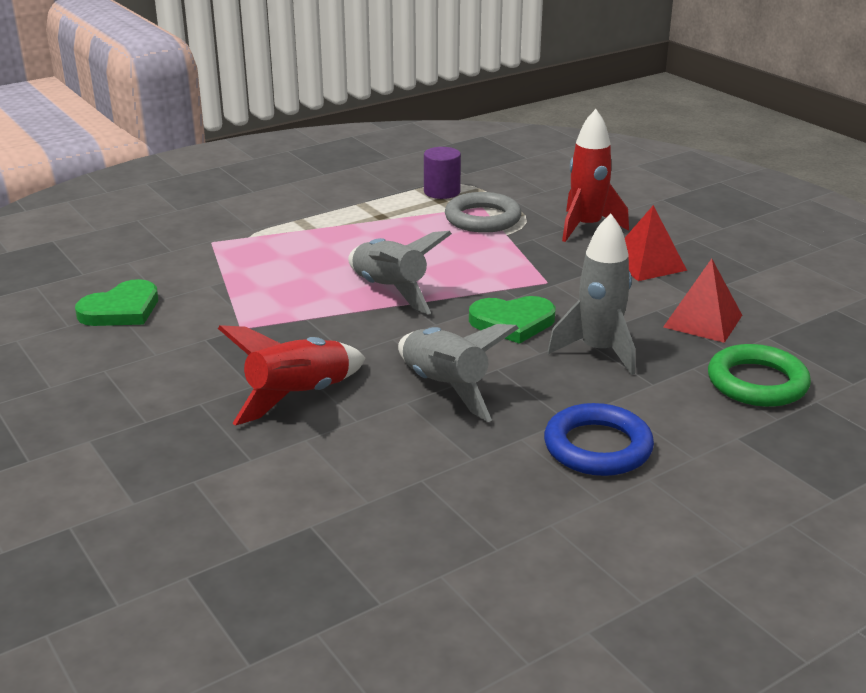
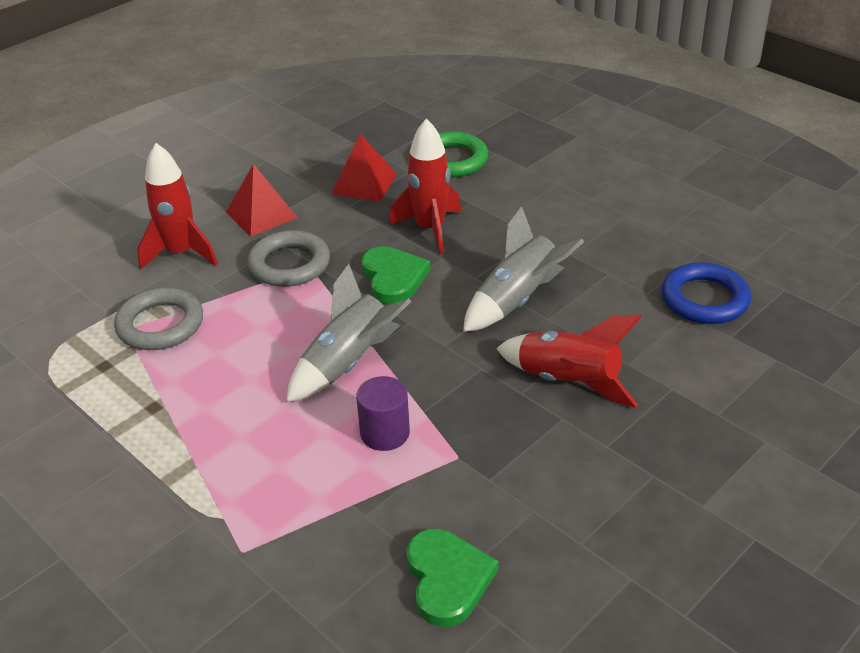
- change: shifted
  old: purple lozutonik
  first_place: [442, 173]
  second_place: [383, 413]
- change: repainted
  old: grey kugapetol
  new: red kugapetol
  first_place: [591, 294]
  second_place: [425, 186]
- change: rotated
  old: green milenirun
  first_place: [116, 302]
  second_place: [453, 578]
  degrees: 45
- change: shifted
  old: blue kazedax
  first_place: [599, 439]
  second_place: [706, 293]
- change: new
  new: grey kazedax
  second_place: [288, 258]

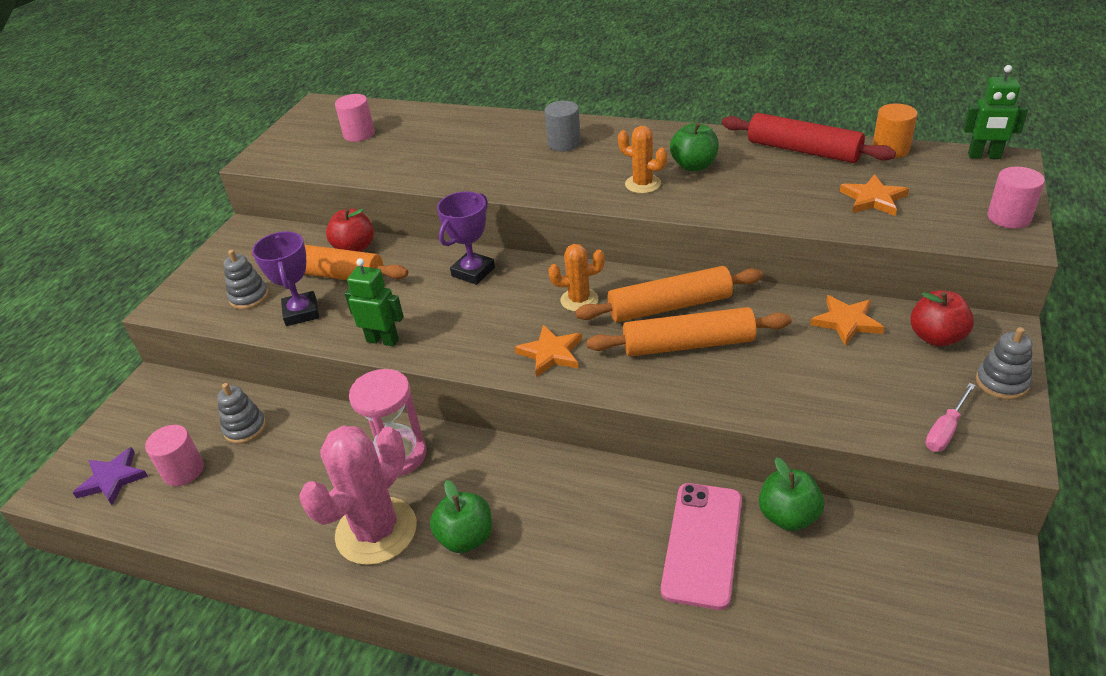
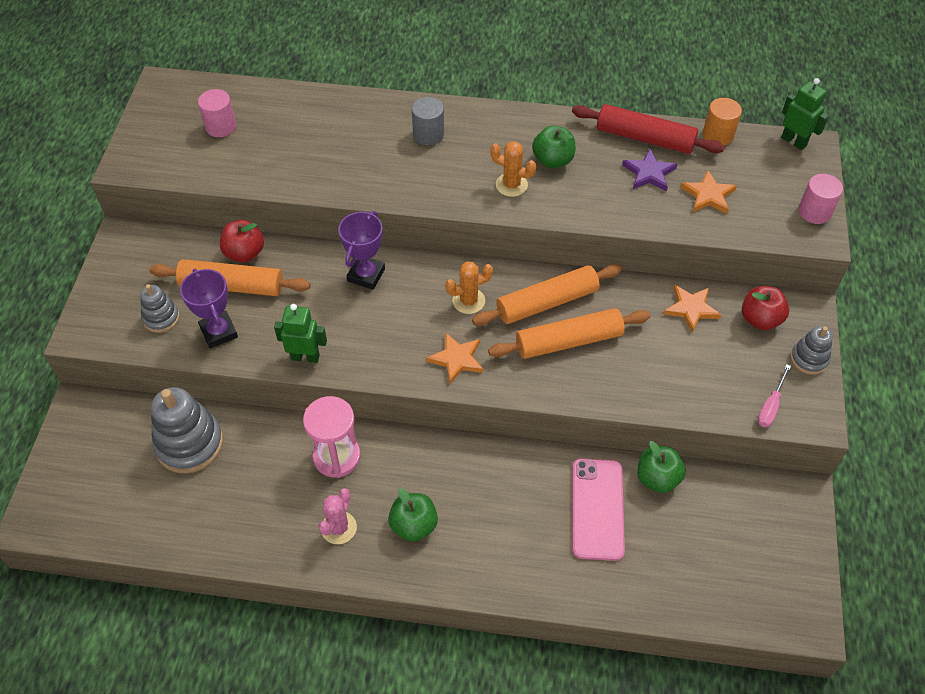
- change: rotated
  old: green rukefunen
  first_place: [995, 112]
  second_place: [805, 114]
  degrees: -135
- change: scaled
  old: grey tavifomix
  first_place: [241, 413]
  second_place: [187, 430]
  factor: 1.82
- change: gone
  old: pink lozutonik
  first_place: [174, 455]
- change: scaled
  old: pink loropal
  first_place: [358, 495]
  second_place: [337, 516]
  factor: 0.54
- change: shifted
  old: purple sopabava
  first_place: [110, 476]
  second_place: [649, 170]

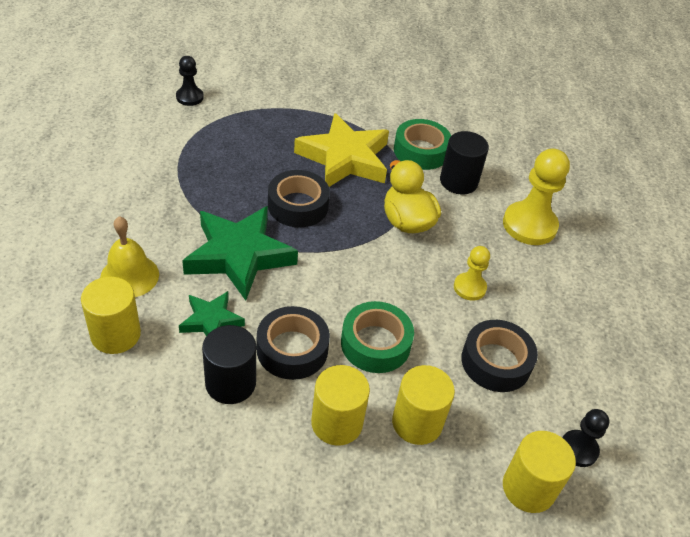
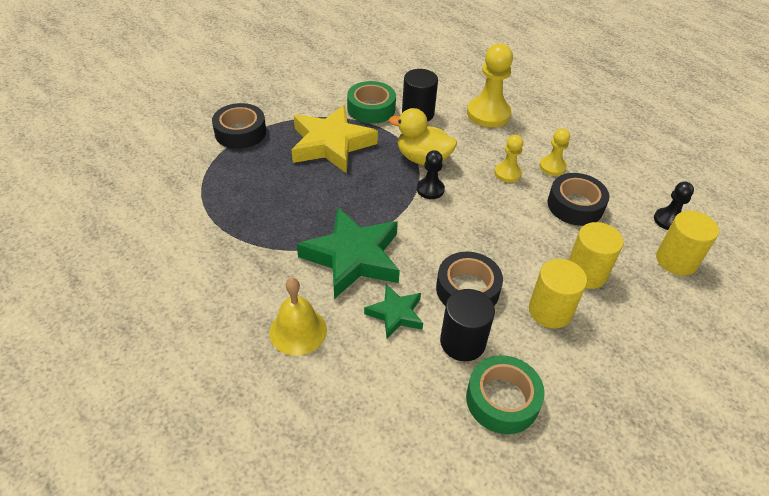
- change: shifted
  old: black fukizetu
  first_place: [190, 81]
  second_place: [431, 174]
- change: shifted
  old: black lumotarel
  first_place: [299, 198]
  second_place: [239, 126]
- change: gone
  old: yellow lozutonik
  first_place: [111, 315]
- change: shifted
  old: green lumotarel
  first_place: [377, 337]
  second_place: [505, 394]
- change: new
  new: yellow fukizetu
  second_place: [554, 152]

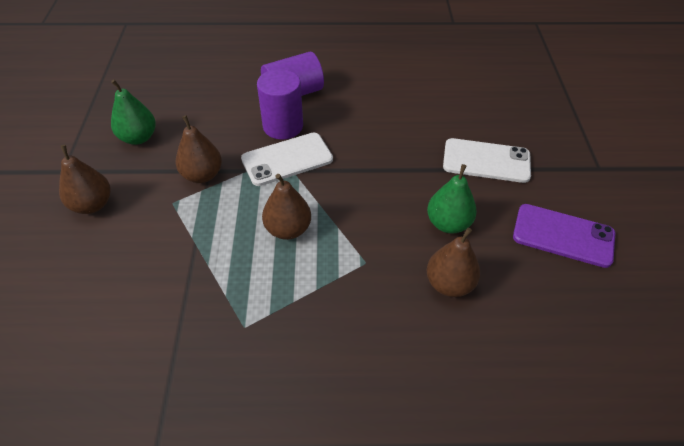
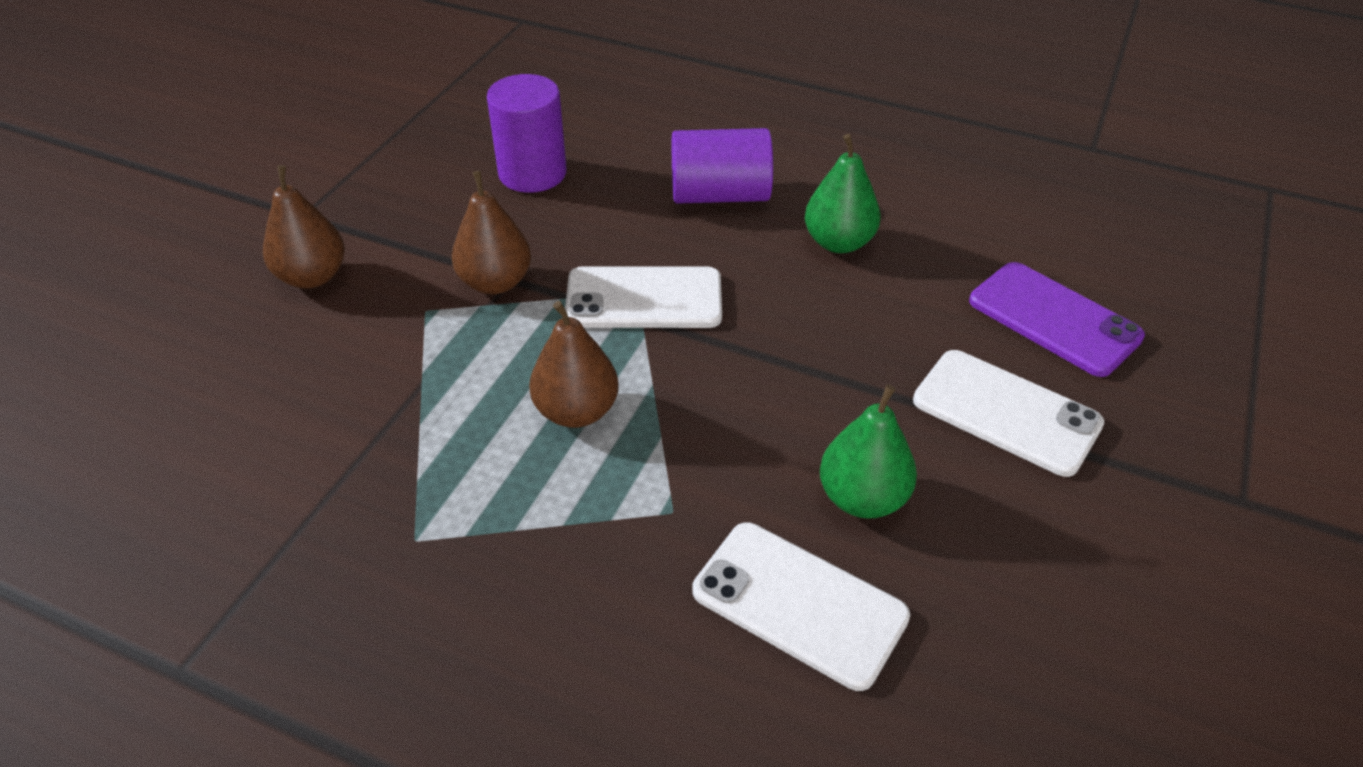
- change: shifted
  old: purple lozutonik
  first_place: [280, 104]
  second_place: [527, 133]
- change: shifted
  old: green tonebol
  first_place: [133, 112]
  second_place: [843, 193]
- change: shifted
  old: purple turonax
  first_place: [564, 236]
  second_place: [1057, 319]
- change: swapped
  old: brown tonebol
  new: white turonax
  first_place: [453, 262]
  second_place: [801, 606]

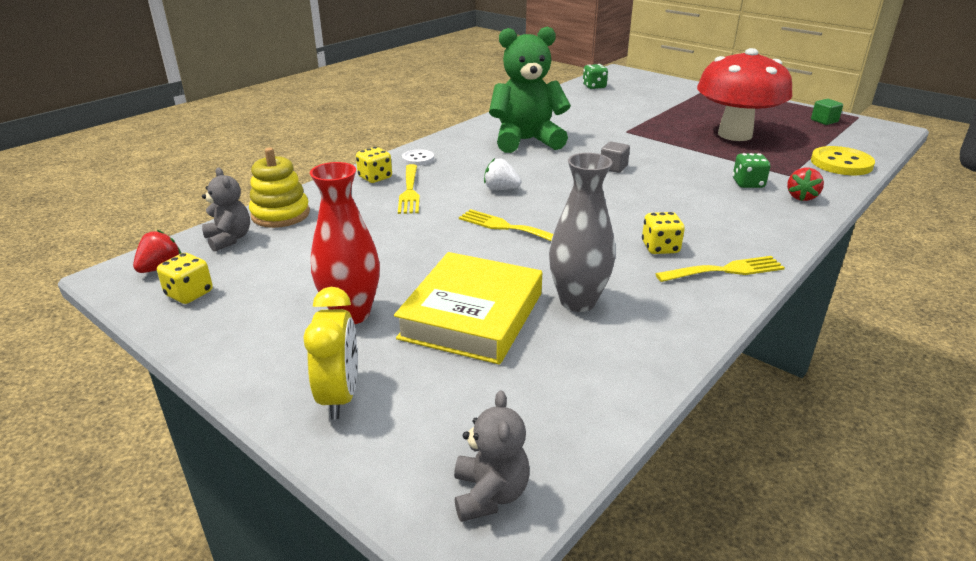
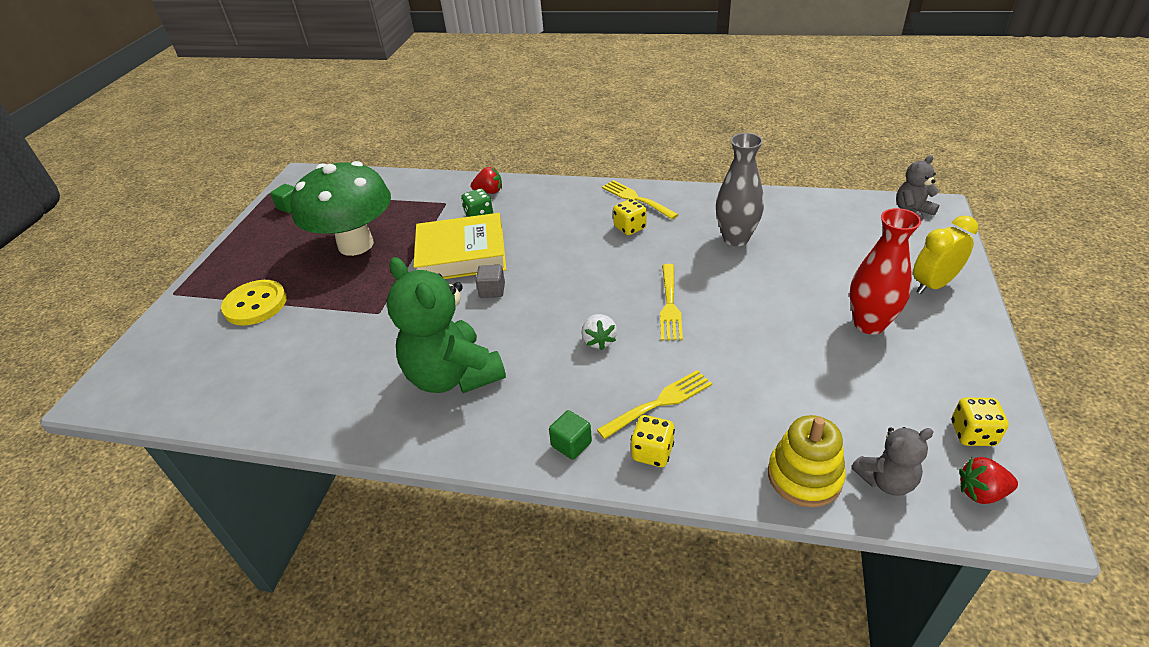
- change: repainted
  old: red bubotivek
  new: green bubotivek
  first_place: [744, 94]
  second_place: [341, 208]
- change: gone
  old: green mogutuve
  first_place: [595, 76]
- change: shifted
  old: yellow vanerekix
  first_place: [843, 160]
  second_place: [254, 303]
- change: swapped
  old: white vanerekix
  new: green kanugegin
  first_place: [418, 157]
  second_place: [570, 435]
- change: rotated
  old: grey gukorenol
  first_place: [226, 210]
  second_place: [892, 461]
  degrees: -135
- change: shifted
  old: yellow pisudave
  first_place: [468, 308]
  second_place: [460, 246]

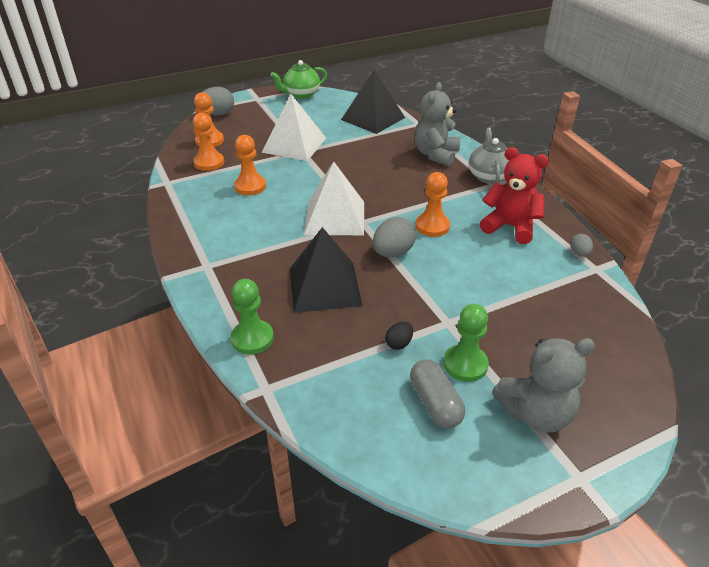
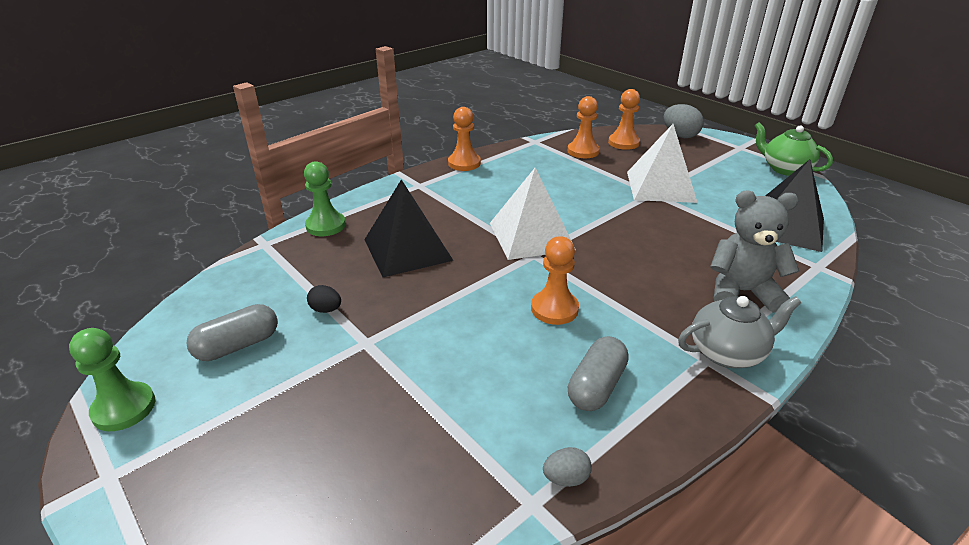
- change: shifted
  old: orange fukizetu
  first_place: [250, 165]
  second_place: [464, 139]
- change: swapped
  old: red gukorenol
  new: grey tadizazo
  first_place: [514, 195]
  second_place: [598, 373]
- change: gone
  old: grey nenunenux
  first_place: [394, 237]
- change: shifted
  old: green fukizetu
  first_place: [466, 343]
  second_place: [112, 379]
- change: gone
  old: grey gukorenol
  first_place: [543, 385]

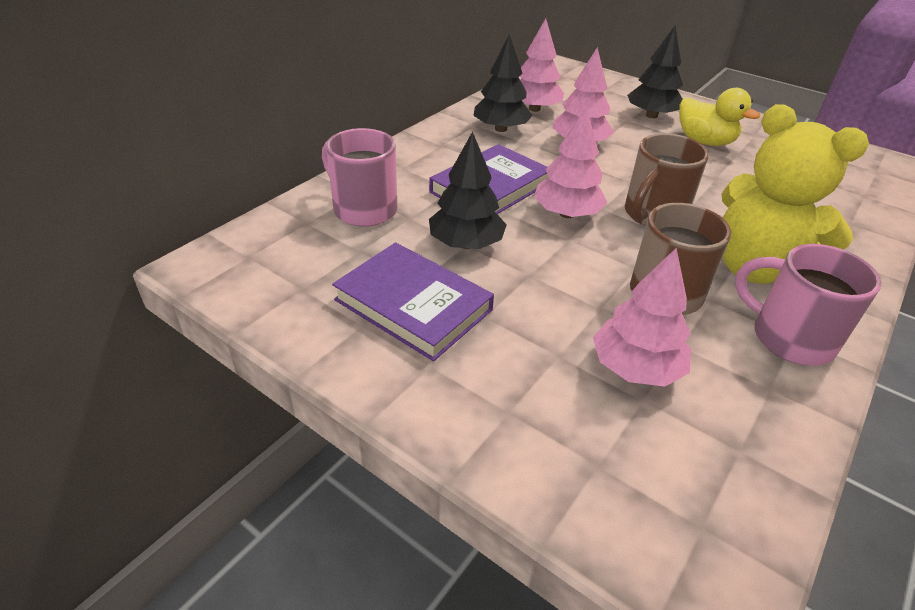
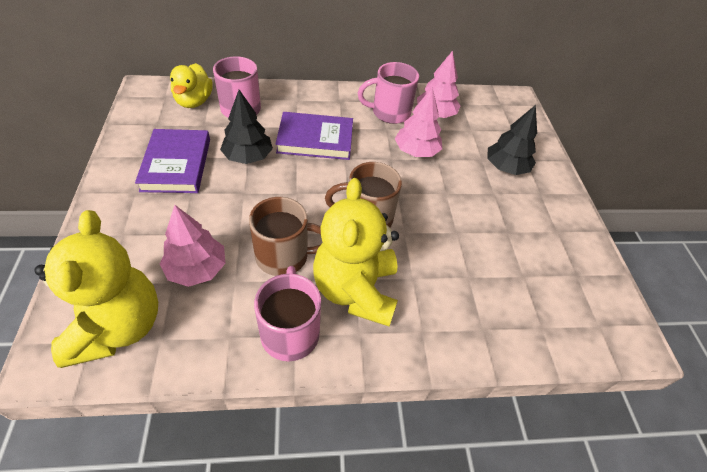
- change: swapped
  old: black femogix
  new: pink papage
  first_place: [503, 83]
  second_place: [388, 93]
- change: shifted
  old: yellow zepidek
  first_place: [719, 117]
  second_place: [191, 85]
- change: gone
  old: pink femogix
  first_place: [570, 162]
- change: new
  new: yellow gukorenol
  second_place: [96, 289]

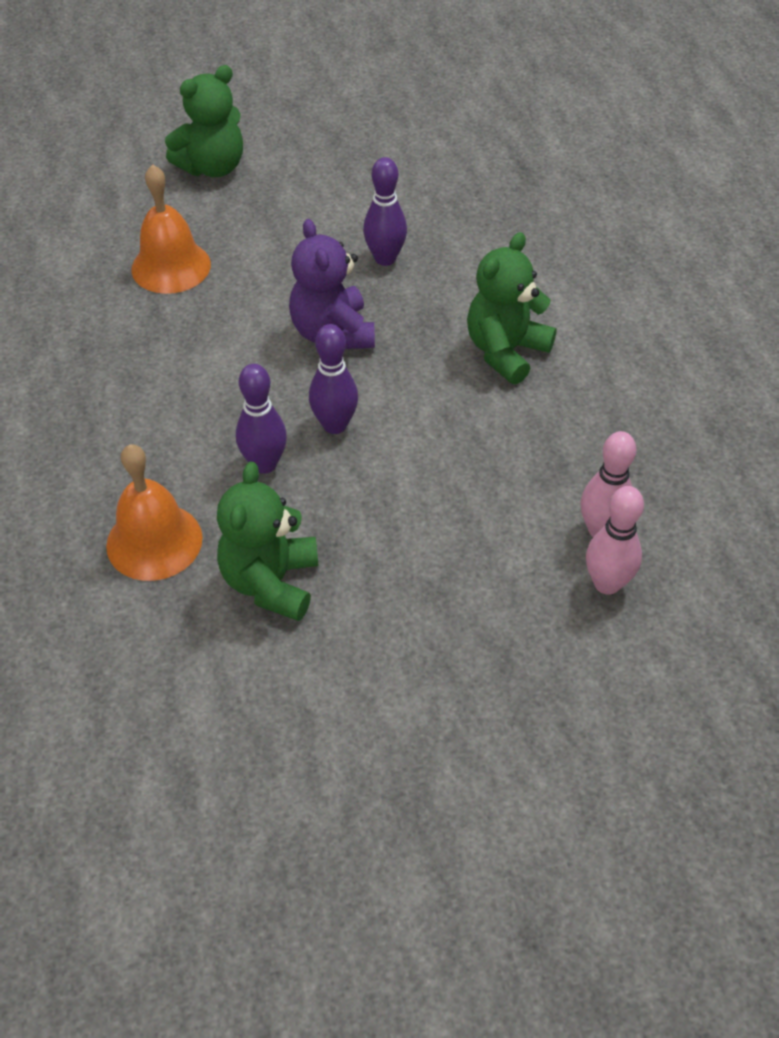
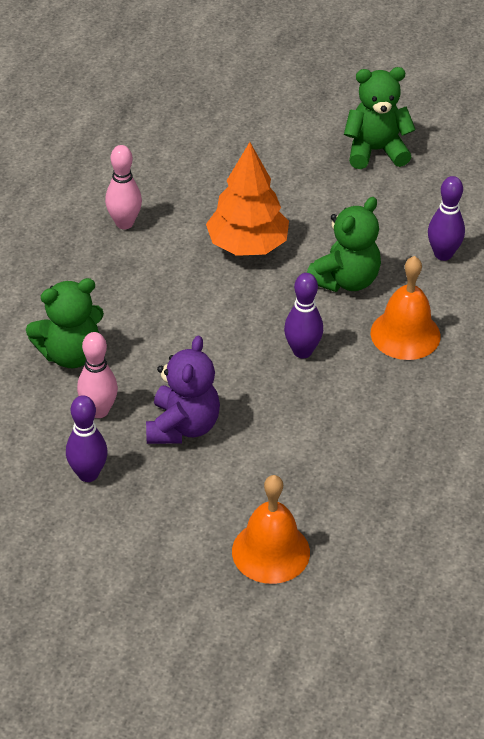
- change: shifted
  old: green gukorenol
  first_place: [204, 121]
  second_place: [380, 118]
- change: shifted
  old: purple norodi
  first_place: [333, 379]
  second_place: [446, 218]
- change: shifted
  old: pink norodi
  first_place: [615, 540]
  second_place: [97, 375]
- change: new
  new: orange femogix
  second_place: [247, 199]

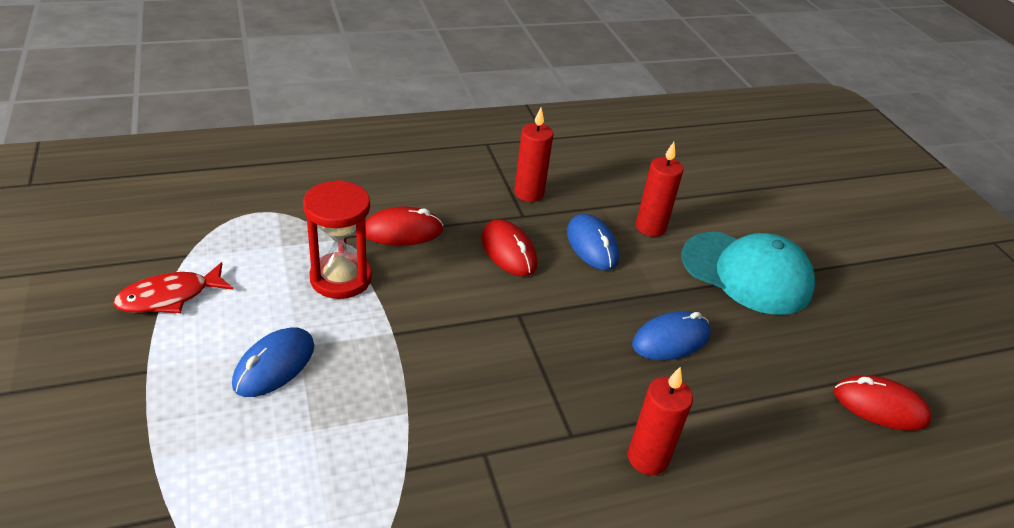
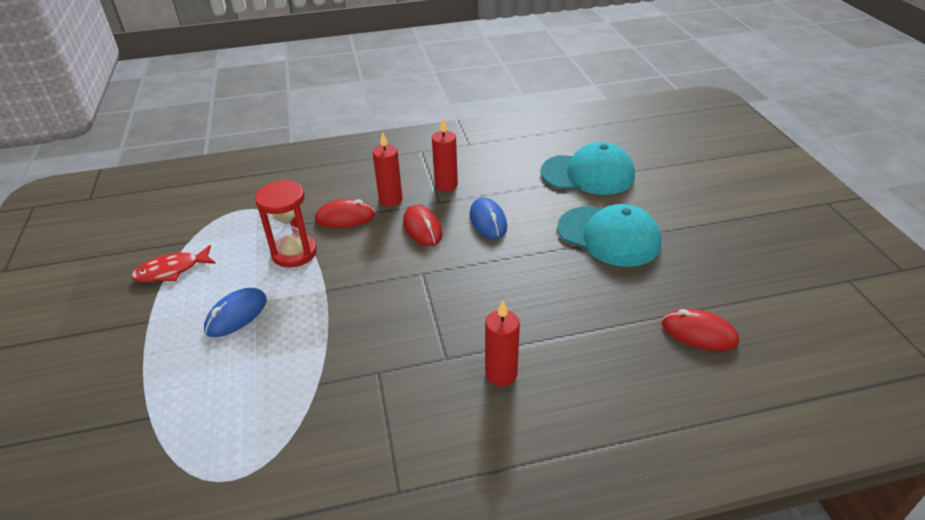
- change: shifted
  old: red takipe
  first_place: [660, 189]
  second_place: [387, 168]
- change: gone
  old: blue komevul
  first_place: [671, 335]
- change: new
  new: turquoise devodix
  second_place: [588, 168]

